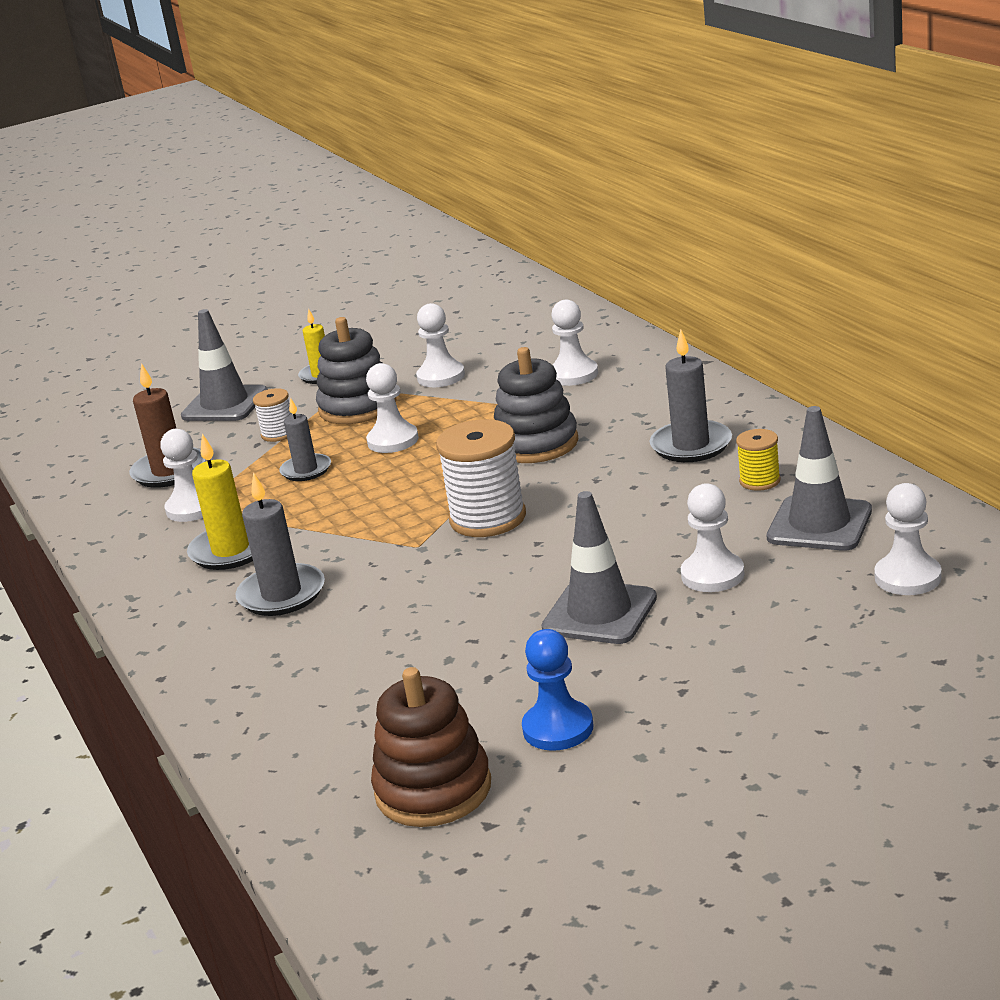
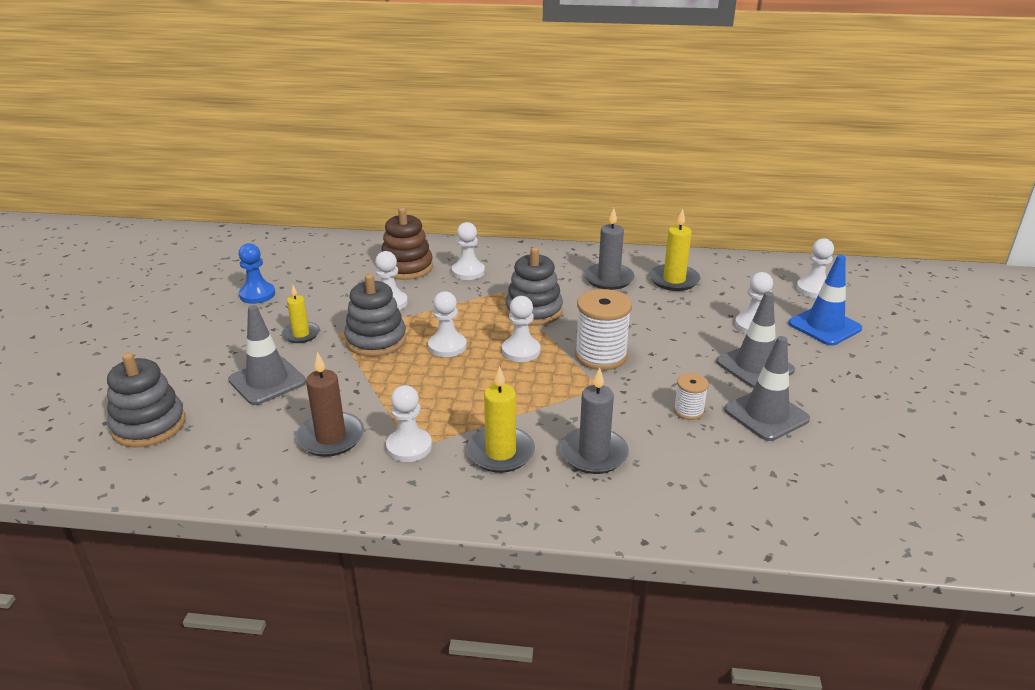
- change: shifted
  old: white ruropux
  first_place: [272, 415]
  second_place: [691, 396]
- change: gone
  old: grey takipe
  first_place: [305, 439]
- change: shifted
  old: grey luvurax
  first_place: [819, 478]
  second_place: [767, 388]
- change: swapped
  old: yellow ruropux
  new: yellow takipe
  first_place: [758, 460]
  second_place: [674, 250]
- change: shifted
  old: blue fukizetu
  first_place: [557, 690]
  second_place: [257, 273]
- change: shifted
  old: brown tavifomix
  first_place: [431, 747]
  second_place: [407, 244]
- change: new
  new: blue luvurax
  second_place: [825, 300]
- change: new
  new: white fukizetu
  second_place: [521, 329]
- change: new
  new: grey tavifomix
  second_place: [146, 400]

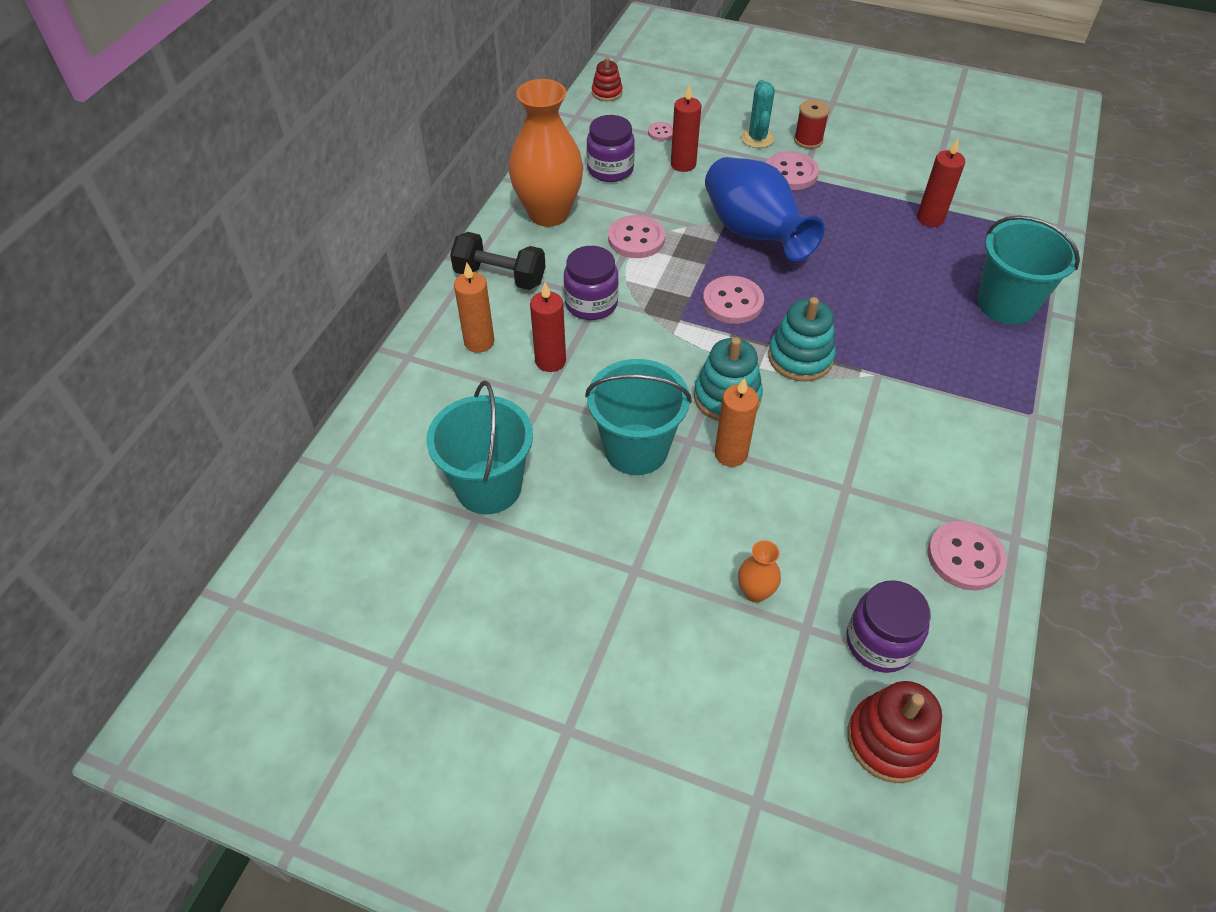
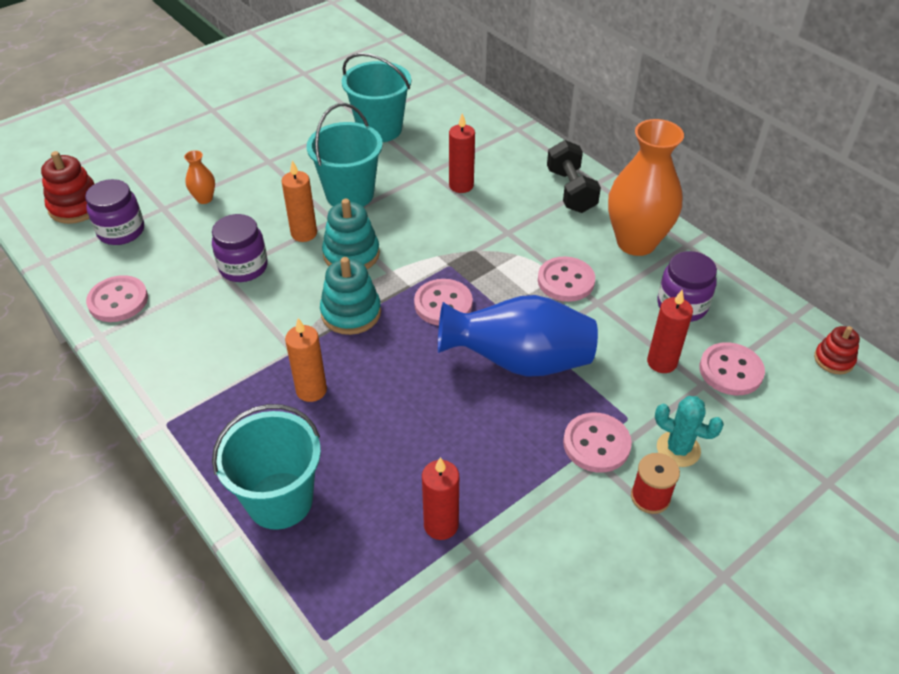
- change: scaled
  old: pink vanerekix
  first_place: [660, 131]
  second_place: [732, 368]
  factor: 1.9
- change: rotated
  old: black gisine
  first_place: [498, 261]
  second_place: [574, 176]
  degrees: -60
- change: shifted
  old: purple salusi
  first_place: [591, 283]
  second_place: [240, 248]
- change: shifted
  old: orange takipe
  first_place: [474, 308]
  second_place: [306, 360]

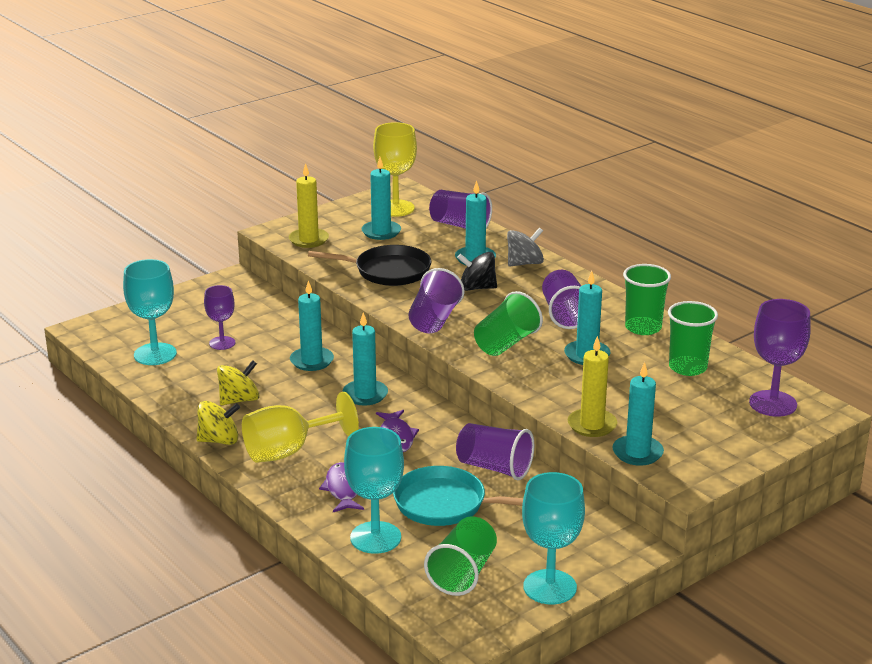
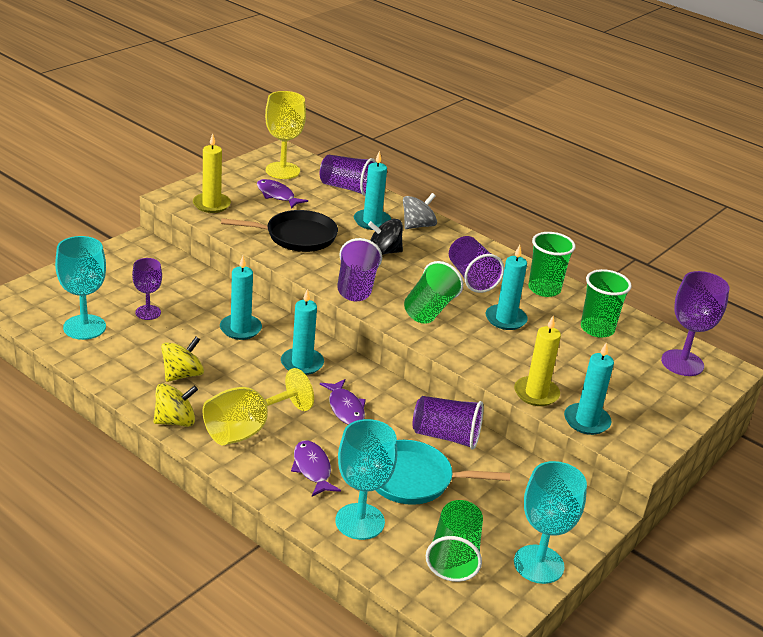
- change: swapped
  old: turquoise takipe
  new: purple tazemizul
  first_place: [381, 198]
  second_place: [282, 194]

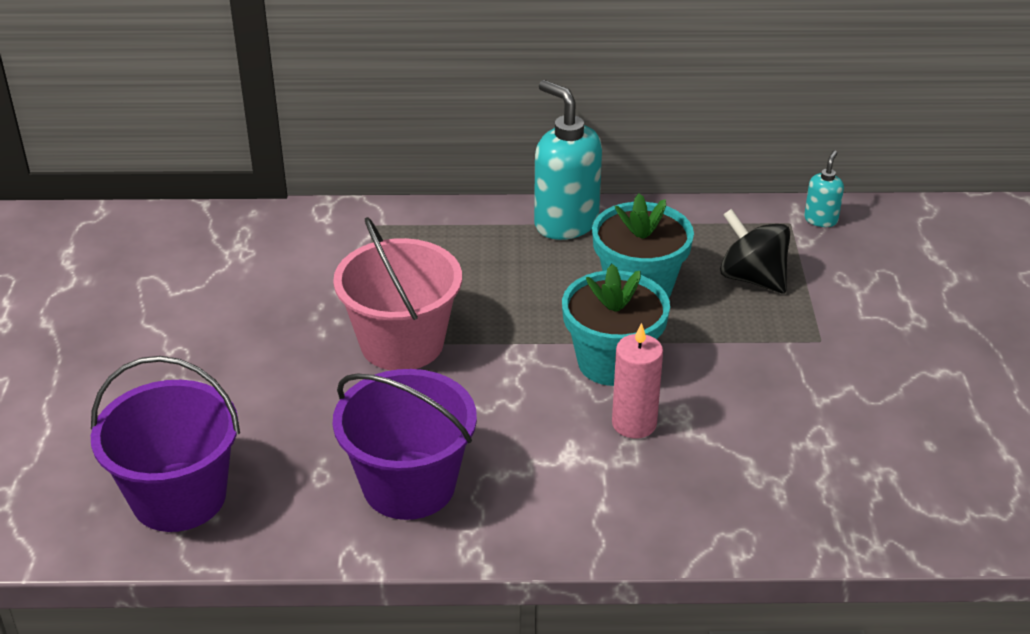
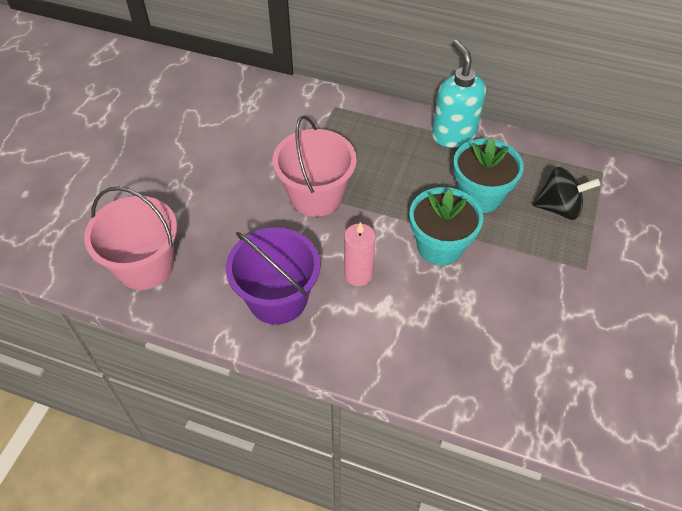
- change: gone
  old: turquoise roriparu
  first_place: [824, 189]
- change: rotated
  old: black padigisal
  first_place: [755, 251]
  second_place: [566, 193]
  degrees: 120
- change: shifted
  old: pink takipe
  first_place: [637, 380]
  second_place: [360, 254]
- change: repainted
  old: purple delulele
  new: pink delulele
  first_place: [165, 444]
  second_place: [130, 238]

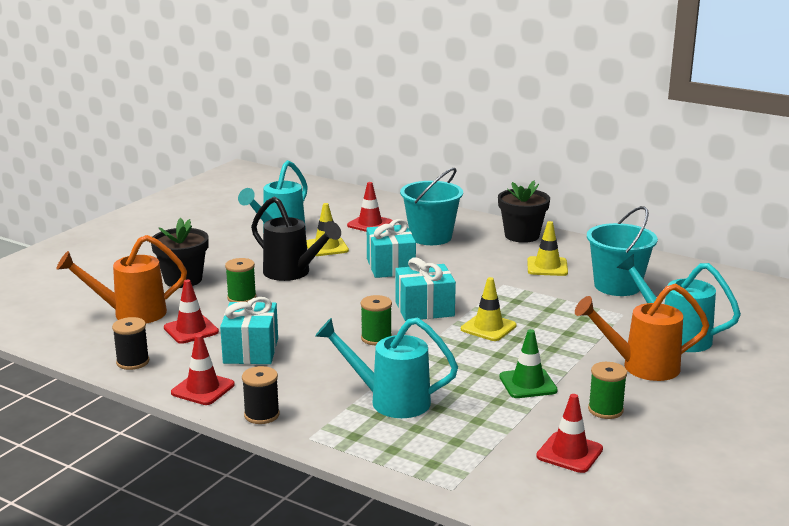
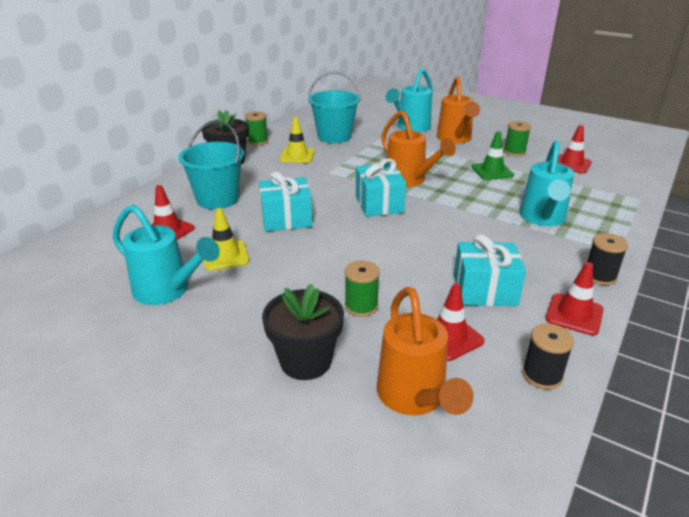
- change: gone
  old: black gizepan
  first_place: [296, 238]
- change: swapped
  old: yellow luvurax
  new: orange gizepan
  first_place: [489, 309]
  second_place: [418, 148]
- change: shifted
  old: green ruropux
  first_place: [376, 320]
  second_place: [256, 128]

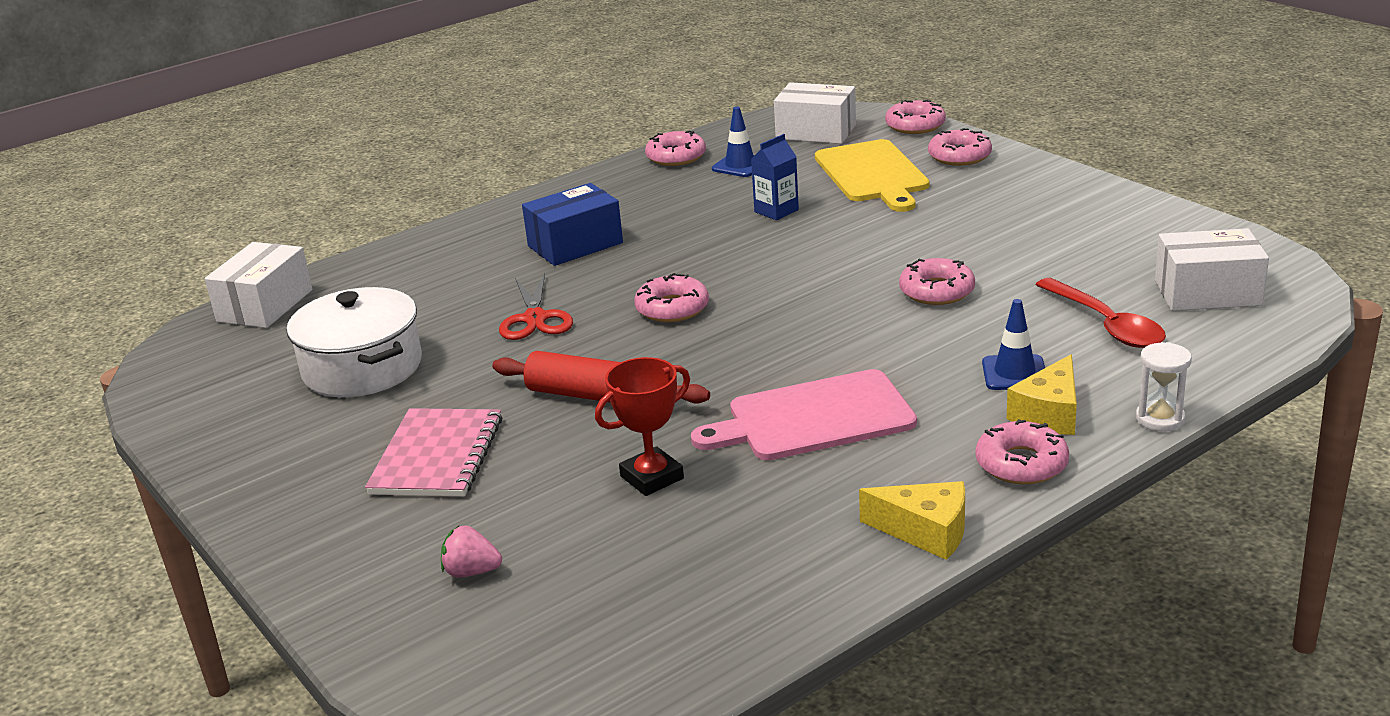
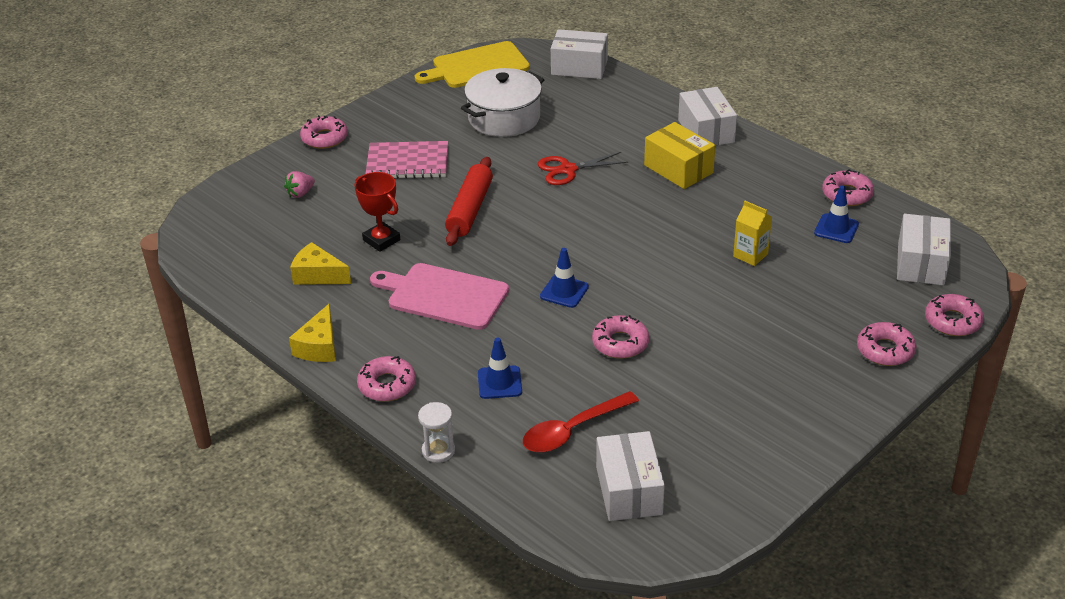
- change: repainted
  old: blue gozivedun
  new: yellow gozivedun
  first_place: [775, 177]
  second_place: [752, 233]
- change: shifted
  old: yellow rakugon
  first_place: [872, 175]
  second_place: [472, 64]
- change: repainted
  old: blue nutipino
  new: yellow nutipino
  first_place: [572, 224]
  second_place: [679, 155]
- change: shifted
  old: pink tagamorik
  first_place: [671, 297]
  second_place: [324, 132]
- change: shifted
  old: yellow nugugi
  first_place: [1042, 394]
  second_place: [320, 263]
- change: rotated
  old: pink rakugon
  first_place: [804, 414]
  second_place: [439, 296]
  degrees: -45
- change: rotated
  old: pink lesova
  first_place: [471, 551]
  second_place: [299, 184]
  degrees: -135
- change: new
  new: white nutipino
  second_place: [707, 116]
- change: new
  new: blue luvurax
  second_place: [564, 278]

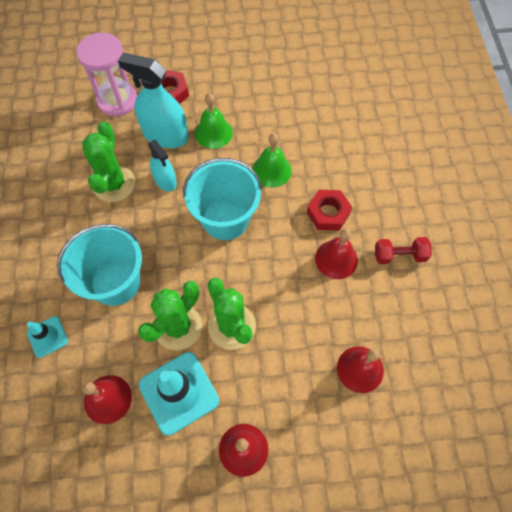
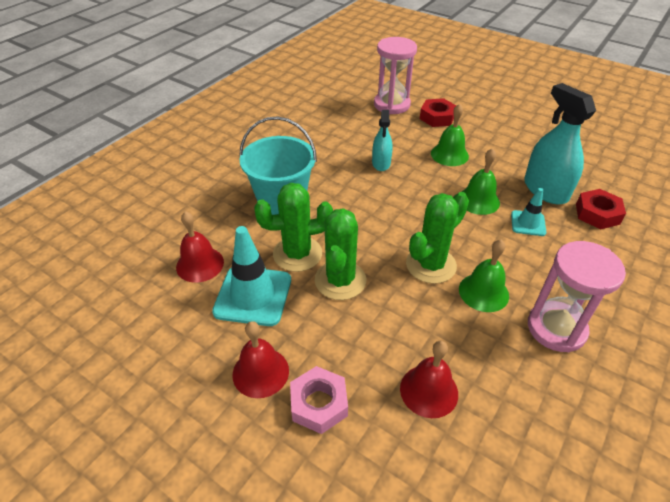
- change: shifted
  old: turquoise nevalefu
  first_place: [153, 100]
  second_place: [560, 143]
- change: shifted
  old: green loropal
  first_place: [108, 161]
  second_place: [437, 238]
- change: gone
  old: turquoise delulele
  first_place: [222, 199]
- change: shifted
  old: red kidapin
  first_place: [329, 210]
  second_place: [601, 209]
- change: repainted
  old: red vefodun
  new: green vefodun
  first_place: [336, 254]
  second_place: [484, 276]
- change: swapped
  old: red gisine
  new: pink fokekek
  first_place: [403, 250]
  second_place: [577, 296]
- change: shifted
  old: turquoise luvurax
  first_place: [47, 337]
  second_place: [528, 212]
- change: new
  new: pink kidapin
  second_place: [319, 400]

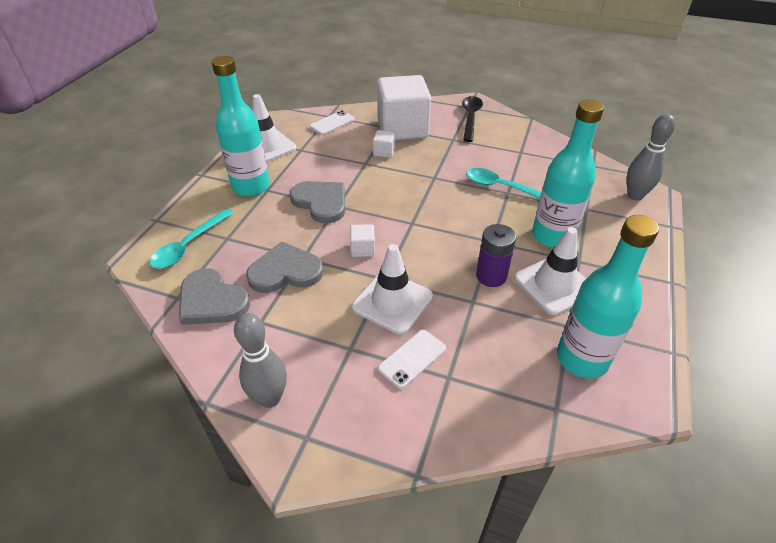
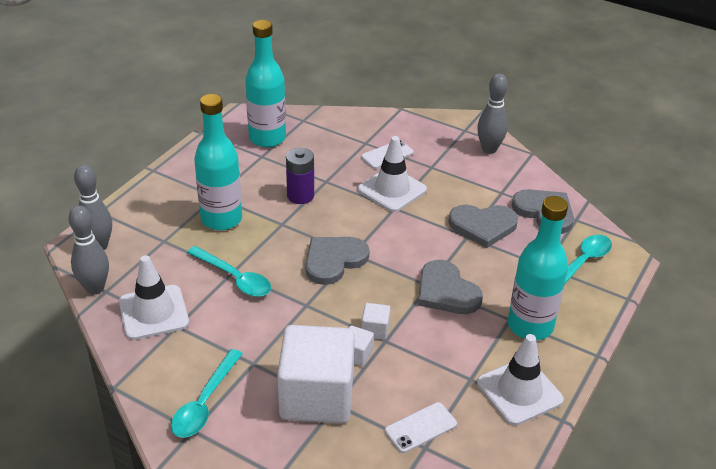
- change: repainted
  old: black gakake
  new: turquoise gakake
  first_place: [472, 119]
  second_place: [207, 393]
- change: shifted
  old: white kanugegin
  first_place: [362, 240]
  second_place: [376, 321]
- change: shifted
  old: white luvurax
  first_place: [550, 271]
  second_place: [154, 297]
- change: new
  new: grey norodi
  second_place: [89, 250]
- change: new
  new: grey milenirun
  second_place: [337, 261]

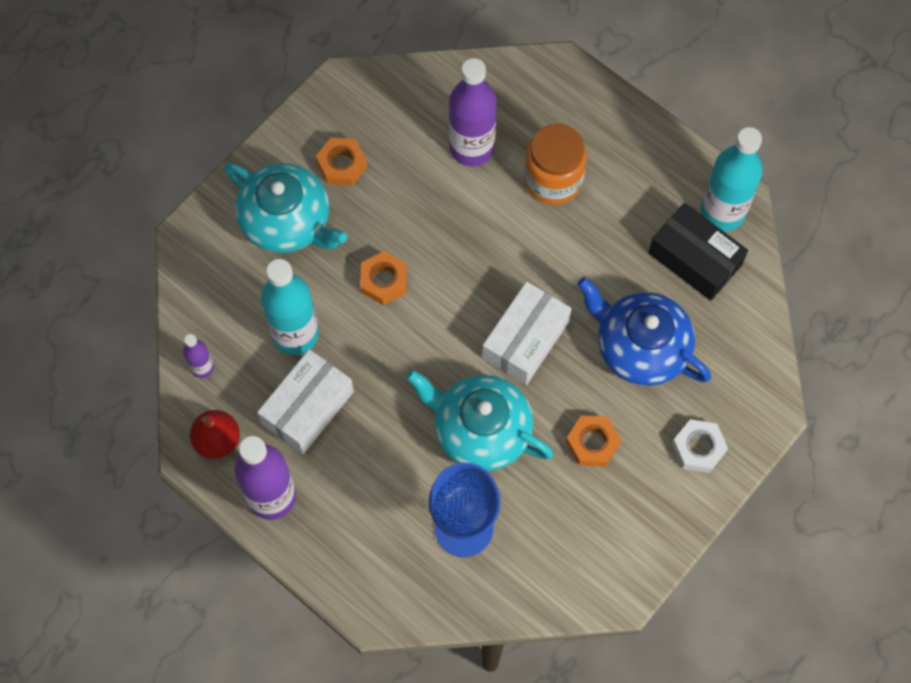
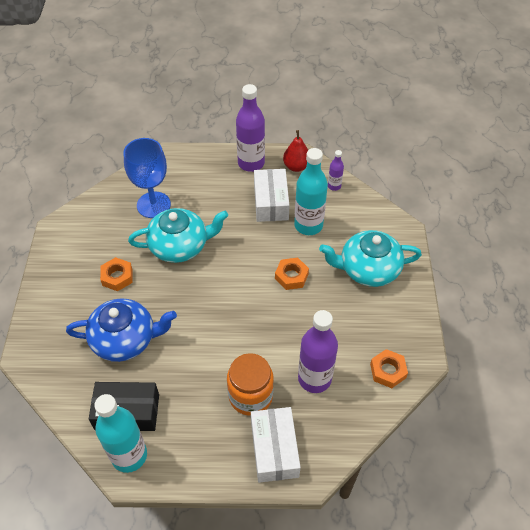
- change: shifted
  old: orange kidapin
  first_place: [341, 161]
  second_place: [389, 368]
- change: shifted
  old: white nutipino
  first_place: [527, 333]
  second_place: [276, 445]
- change: gone
  old: white kidapin
  first_place: [700, 446]

